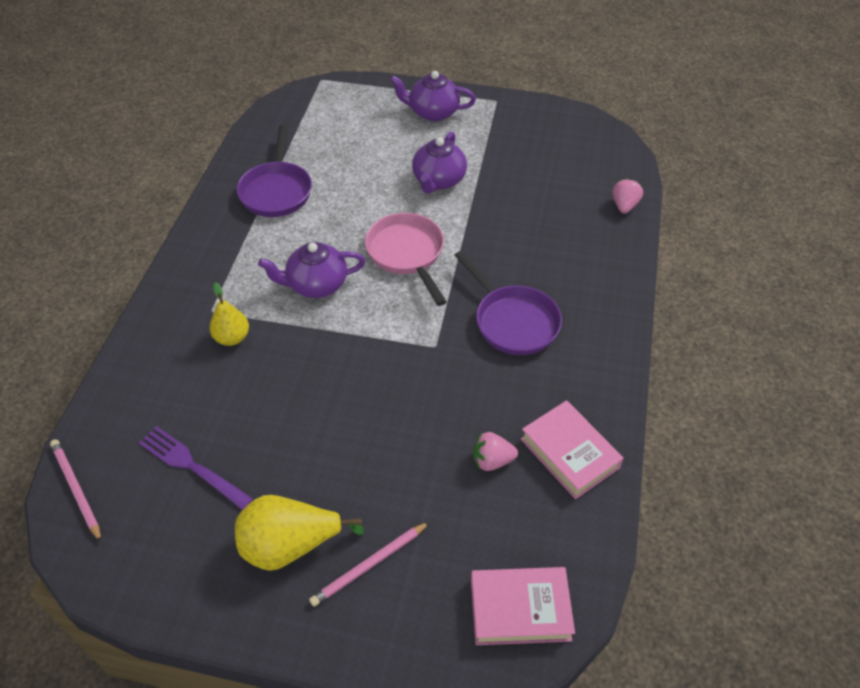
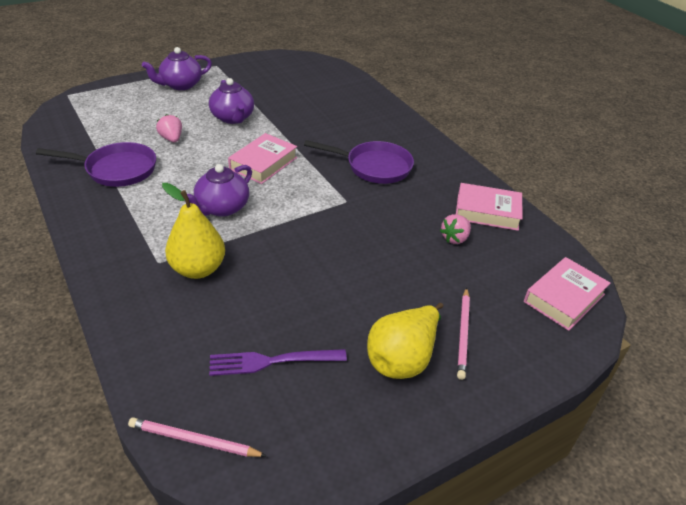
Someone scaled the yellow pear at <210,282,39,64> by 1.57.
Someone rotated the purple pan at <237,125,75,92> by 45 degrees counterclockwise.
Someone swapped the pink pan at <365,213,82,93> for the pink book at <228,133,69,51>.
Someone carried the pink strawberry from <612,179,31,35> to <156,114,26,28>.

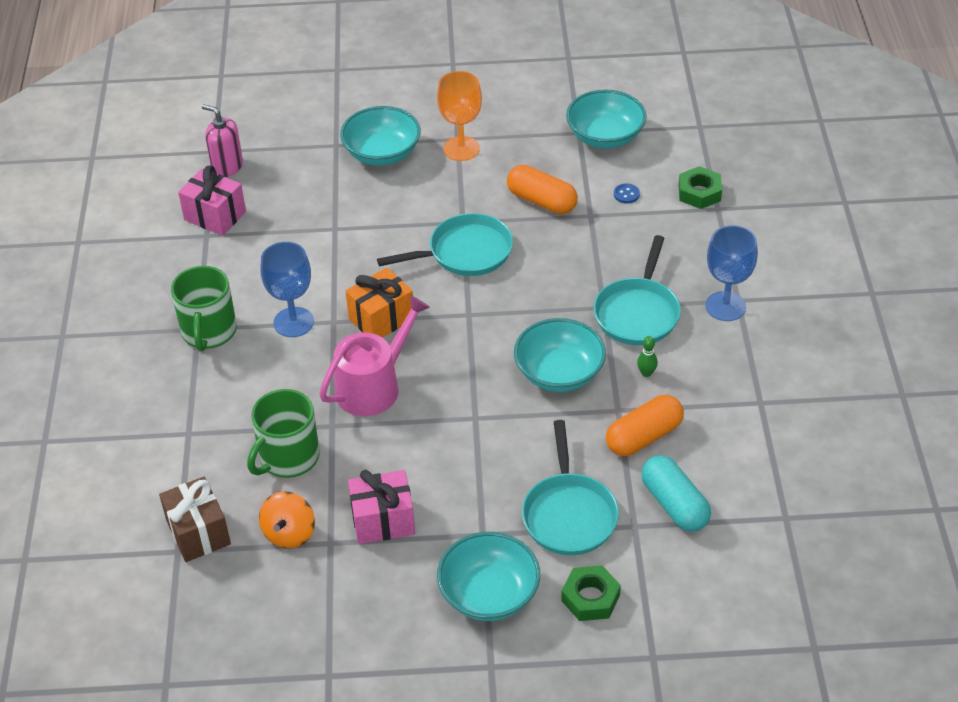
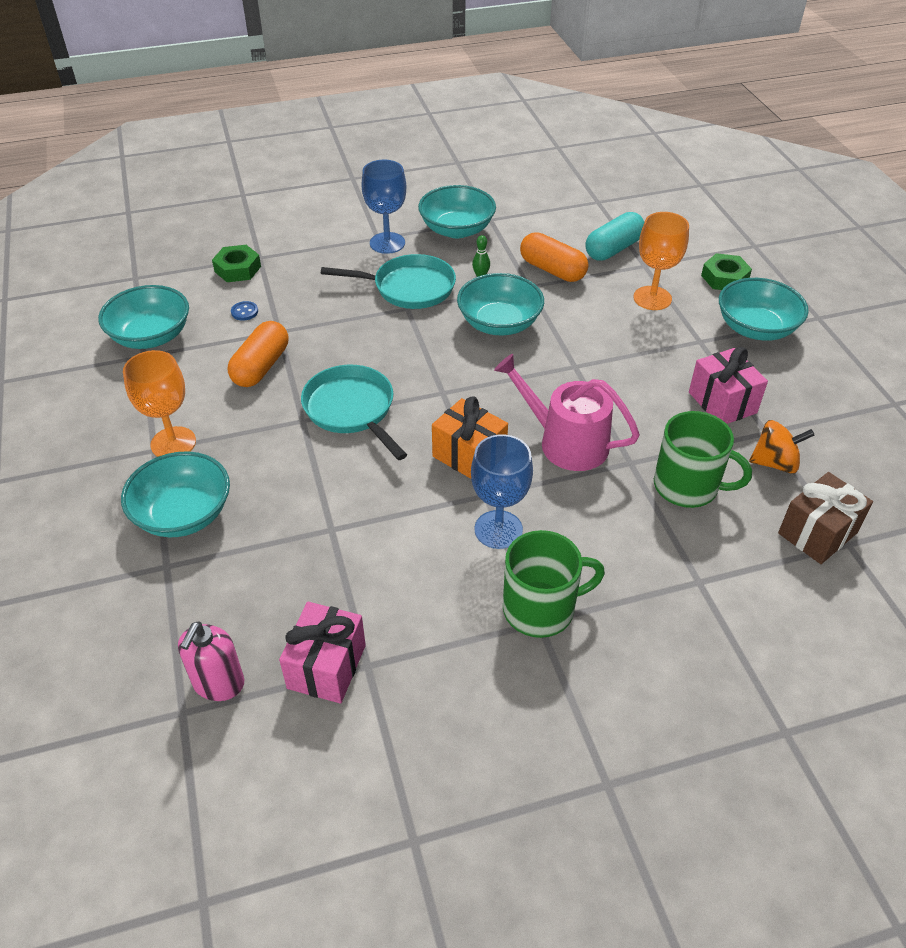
Someone swapped the turquoise pan at <522,420,97,135> for the orange goblet at <633,212,56,98>.
Someone put down the turquoise bowl at <418,185,78,53>.

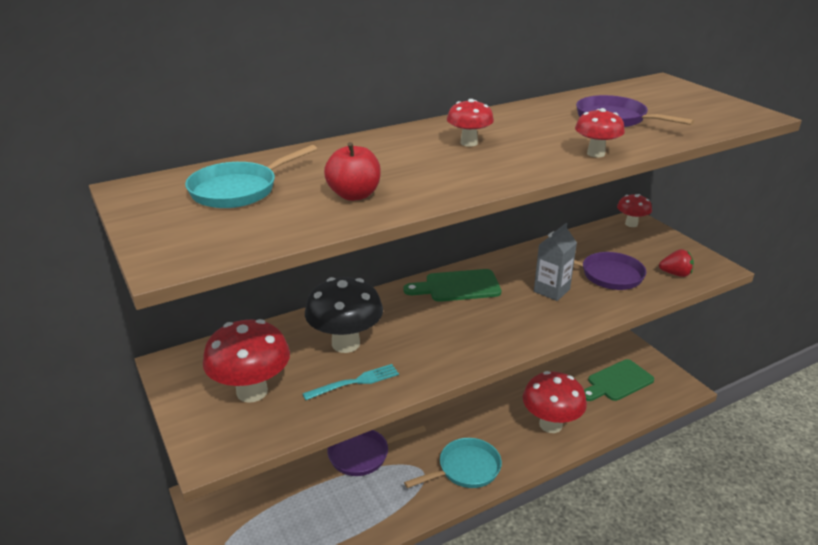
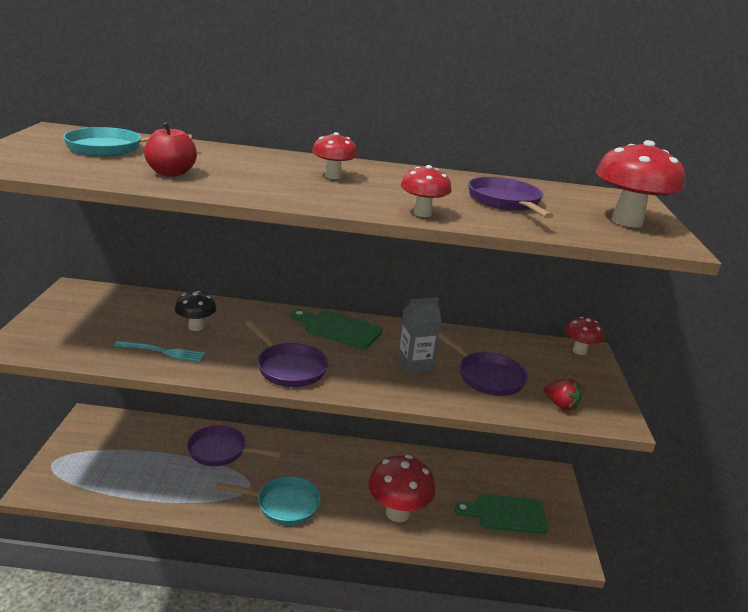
Someone carried the red mushroom from <203,319,87,84> to <596,140,89,88>.
Someone scaled the black mushroom at <305,277,78,76> by 0.57.
Someone put down the purple pan at <245,320,83,67>.

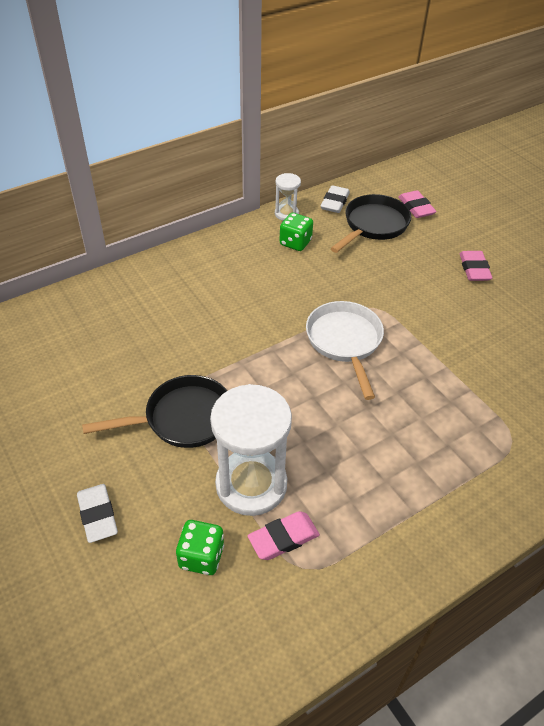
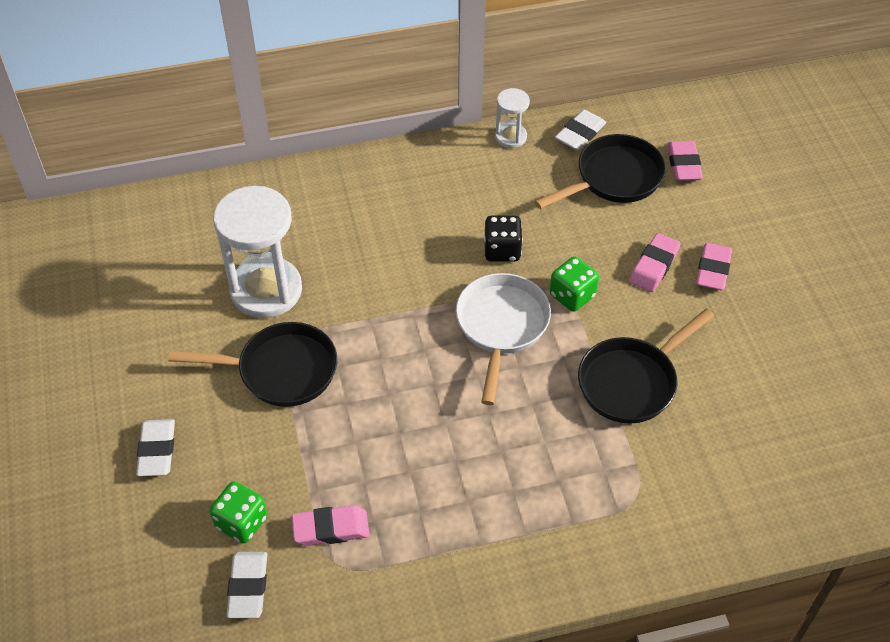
Someone carried the white hourglass from <210,384,82,132> to <213,186,89,132>.
Someone carried the green dice from <279,213,34,38> to <550,257,49,55>.
Someone put down the white eraser at <226,552,41,66>.
Someone put down the black dice at <484,216,39,46>.
Someone put down the black pan at <578,308,136,116>.
Someone put down the pink eraser at <629,233,52,59>.

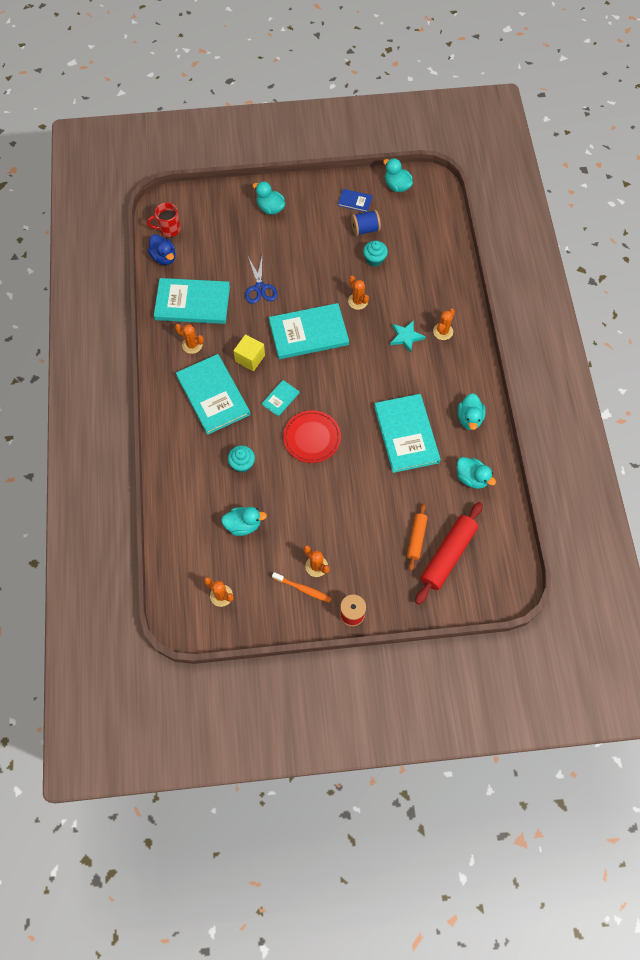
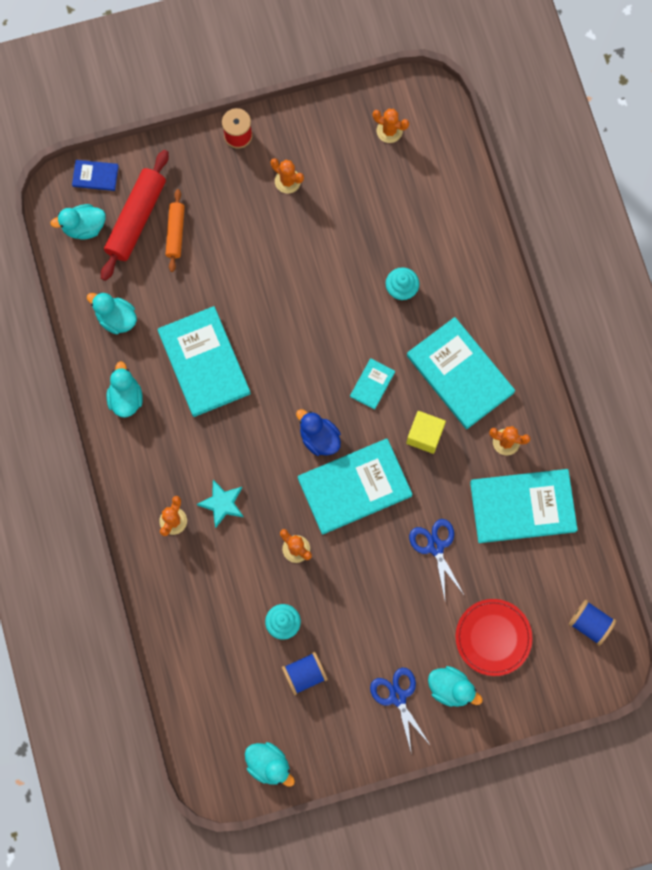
Someone swapped the red mug at <147,203,34,34> for the blue spool at <569,600,47,46>.
Someone carried the blue duck from <148,234,28,31> to <296,409,45,47>.
Someone carried the turquoise duck from <221,507,46,29> to <50,204,56,36>.
Someone took away the orange toothbrush at <272,572,59,31>.
Someone carried the red plate from <283,410,58,53> to <455,599,78,77>.
Someone carried the blue book from <338,189,34,23> to <72,160,46,31>.
Someone put down the blue scissors at <370,668,61,87>.

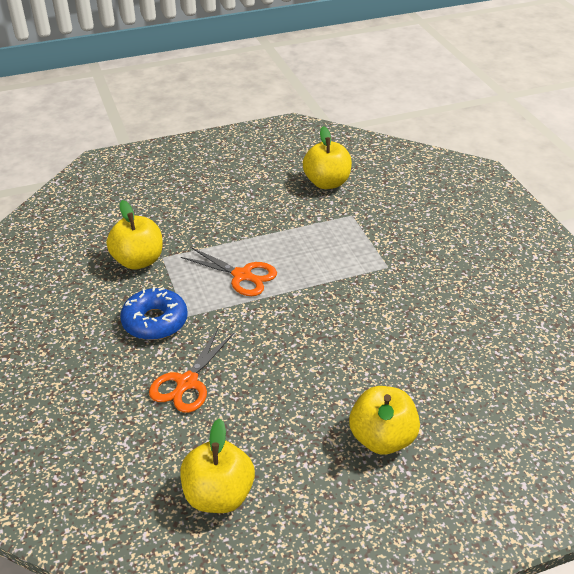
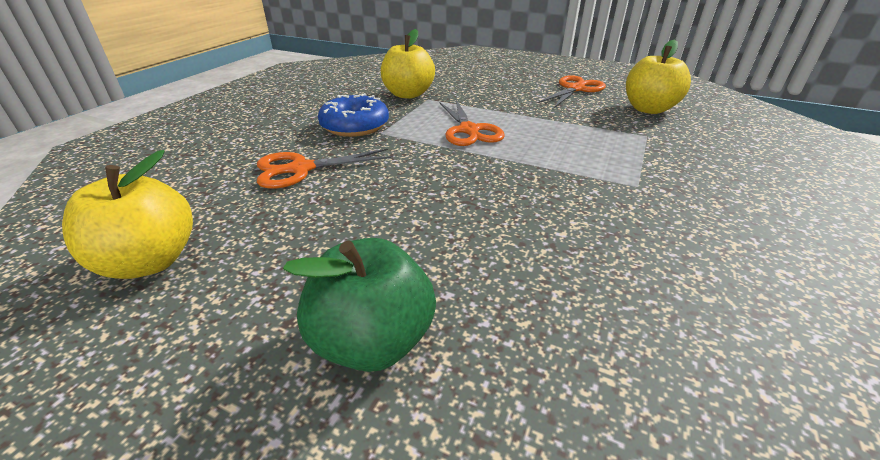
Someone repainted the yellow apple at <349,386,71,69>, which became the green apple at <283,238,153,134>.
Someone put down the orange scissors at <538,75,68,33>.

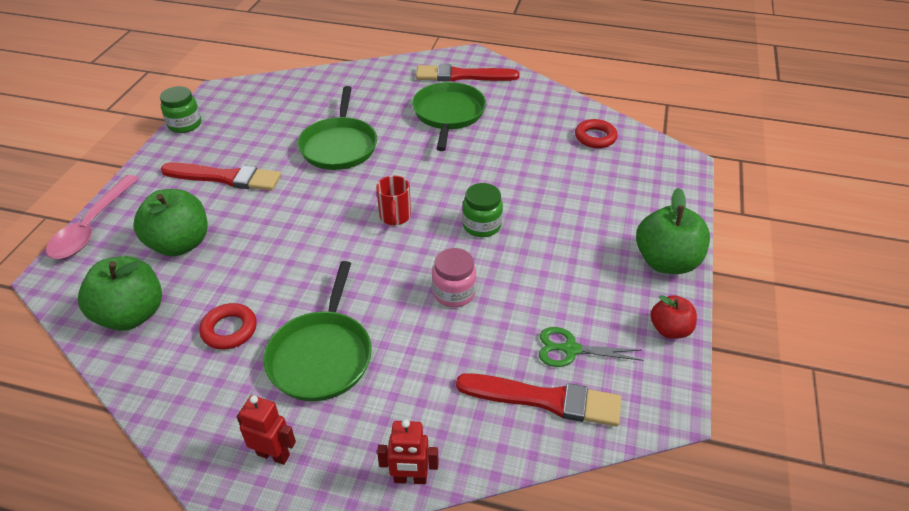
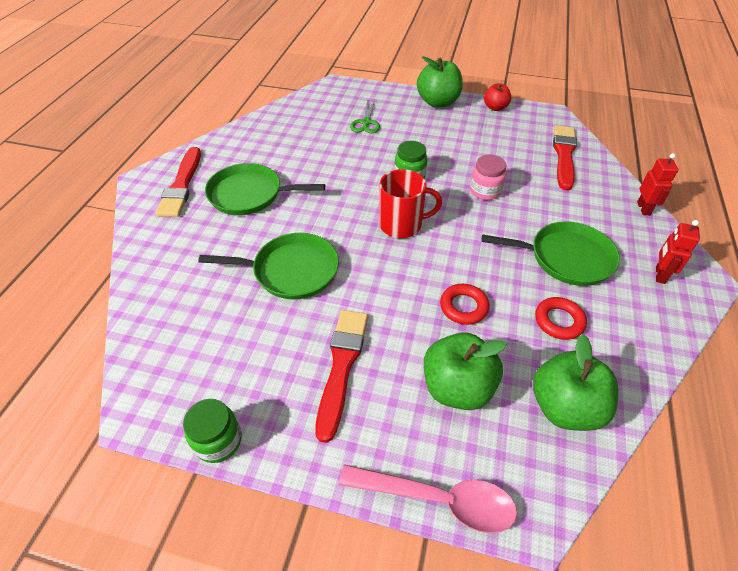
Someone scaled the red mug at <376,176,35,50> by 1.52.
Someone carried the green scissors from <539,327,104,40> to <350,99,30,34>.
Someone carried the red ring from <575,119,43,29> to <440,284,49,41>.

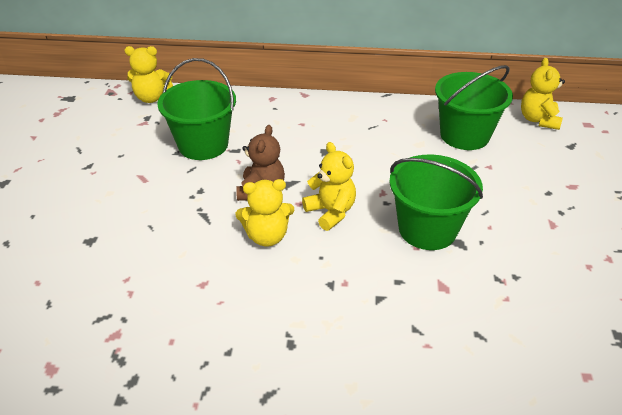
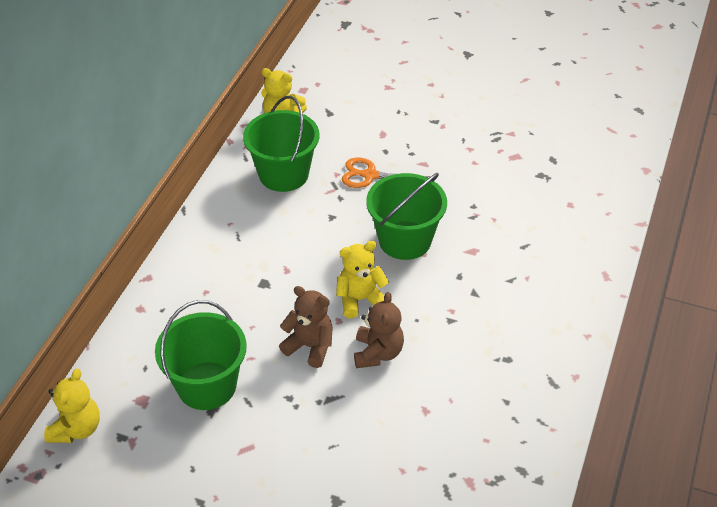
Someone repainted the yellow teddy bear at <235,179,60,68>, which became the brown teddy bear at <354,292,50,76>.
Someone put down the orange scissors at <342,157,89,31>.

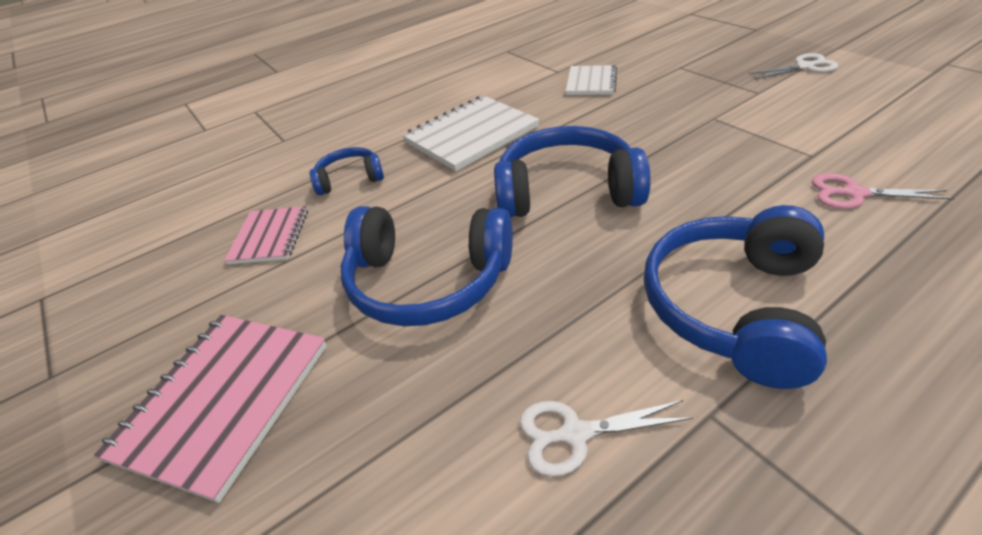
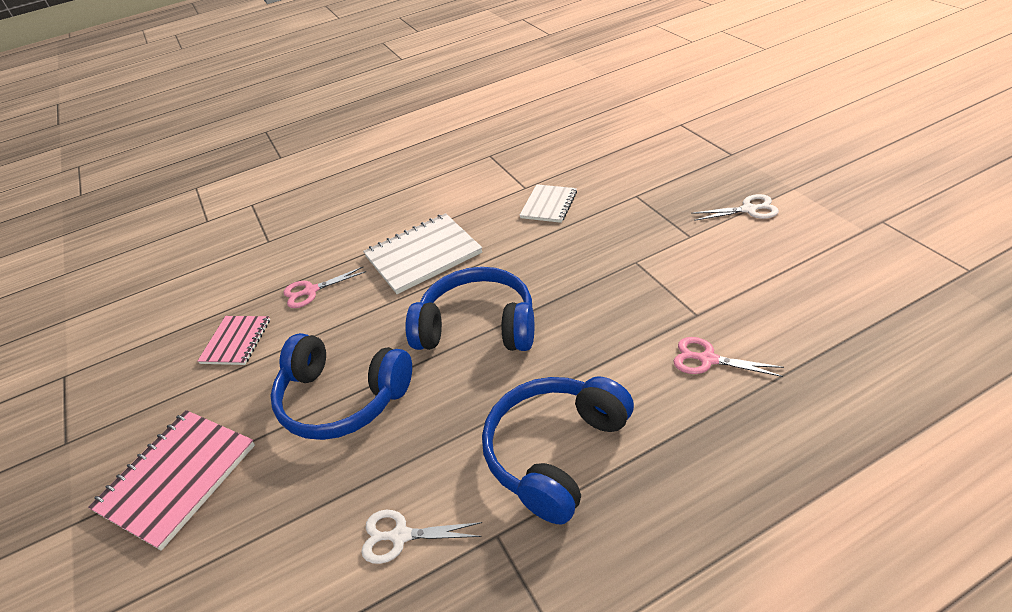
Someone swapped the blue headphones at <310,147,74,48> for the pink scissors at <283,267,83,41>.

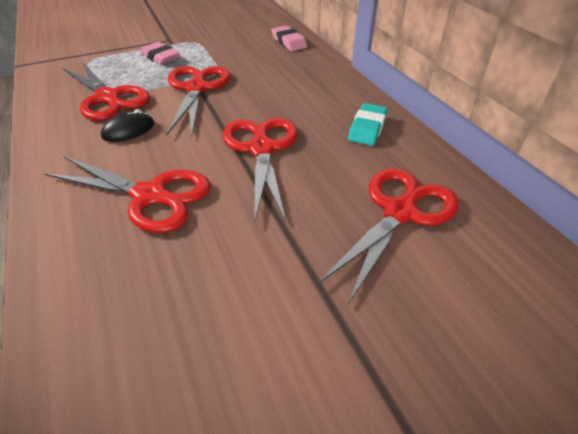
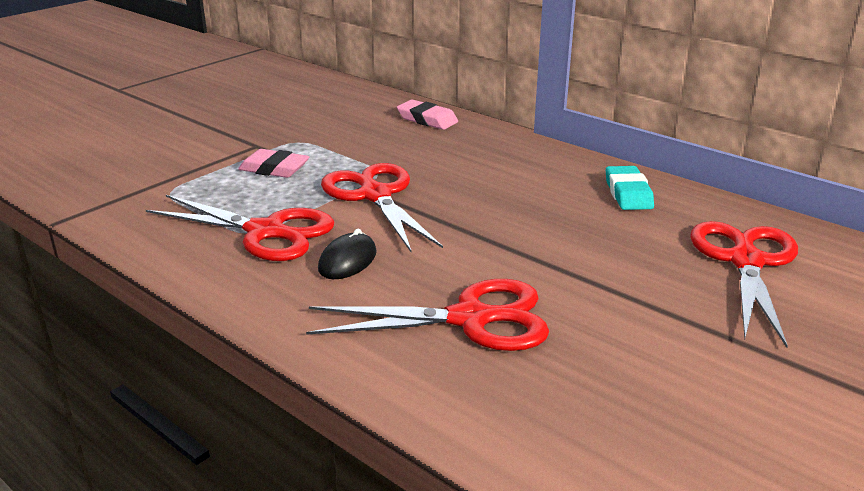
Someone took away the red scissors at <223,118,75,104>.

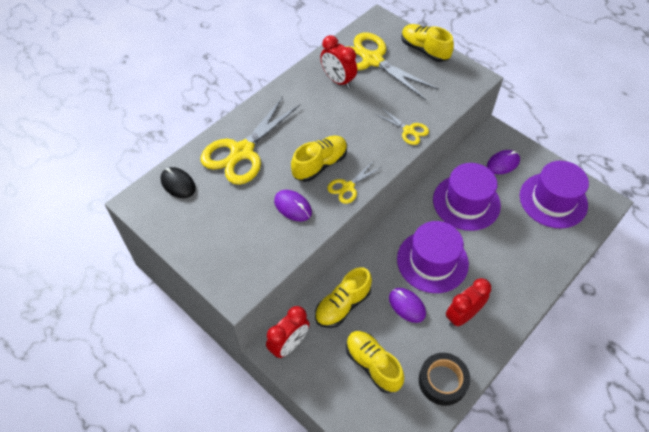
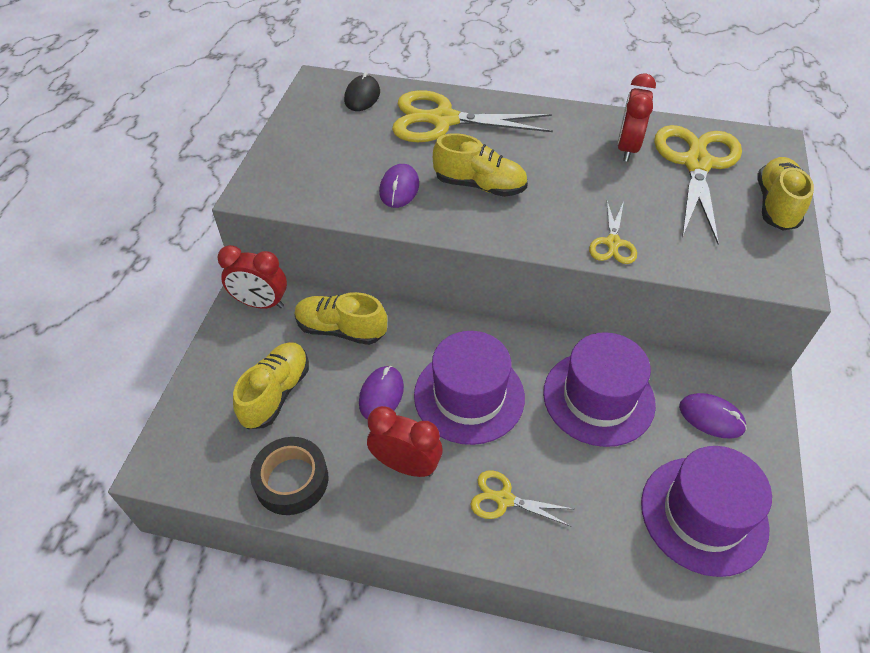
Someone carried the yellow scissors from <327,162,54,42> to <470,470,103,57>.

